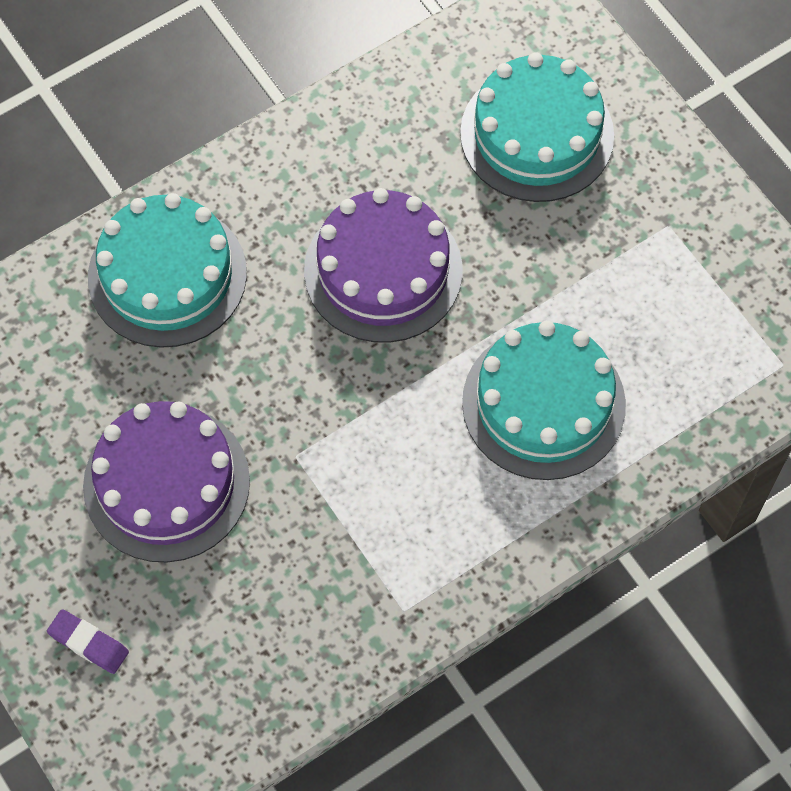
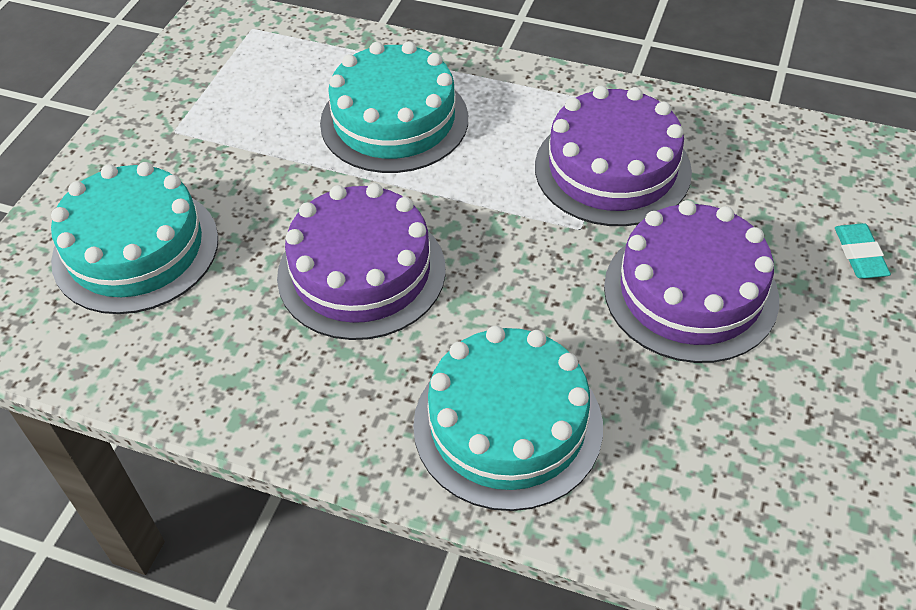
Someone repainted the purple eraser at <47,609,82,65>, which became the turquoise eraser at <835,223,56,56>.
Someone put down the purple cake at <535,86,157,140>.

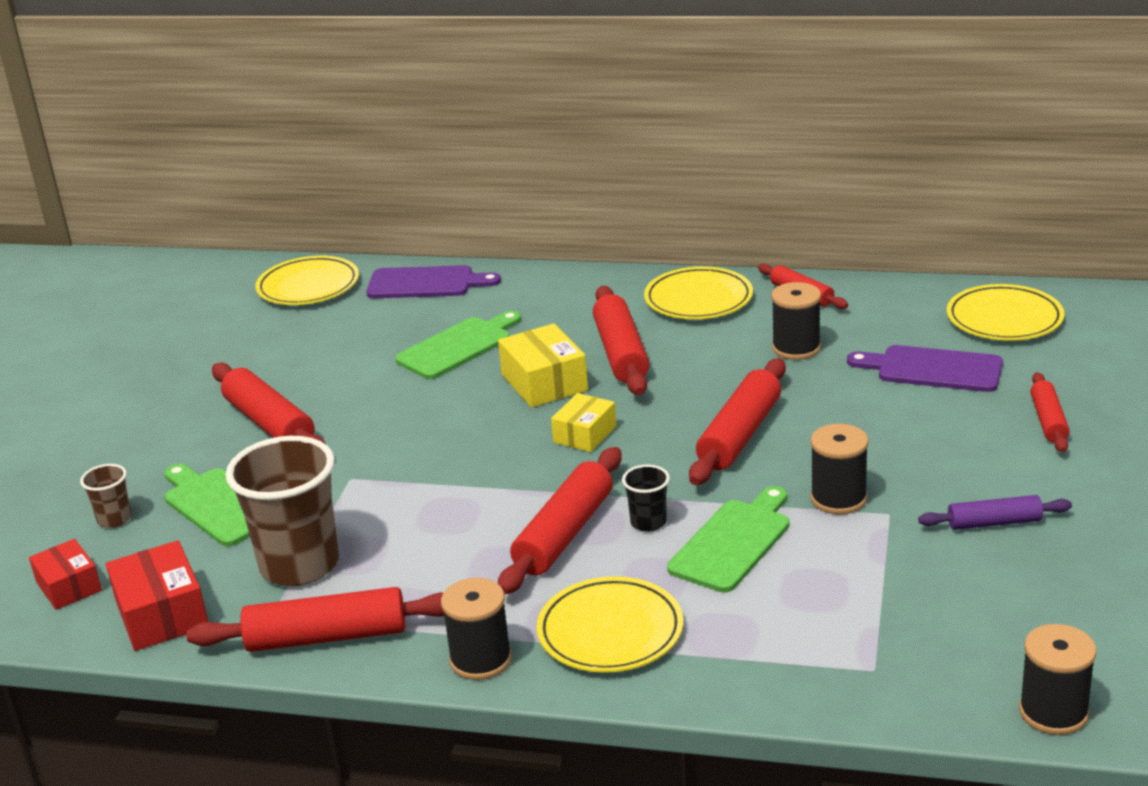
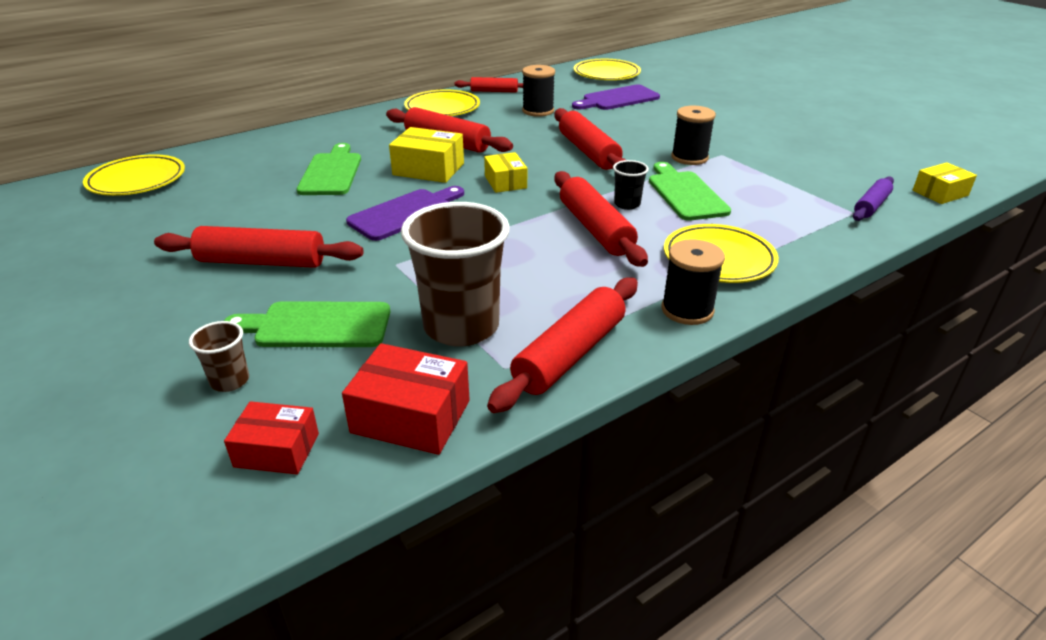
Someone carried the purple cutting board from <366,265,135,33> to <346,186,118,55>.
Someone carried the purple rolling pin from <918,495,154,35> to <853,176,41,45>.
Someone swapped the black spool at <1019,624,77,111> for the yellow box at <913,162,64,42>.
Someone took away the red rolling pin at <1030,372,40,80>.

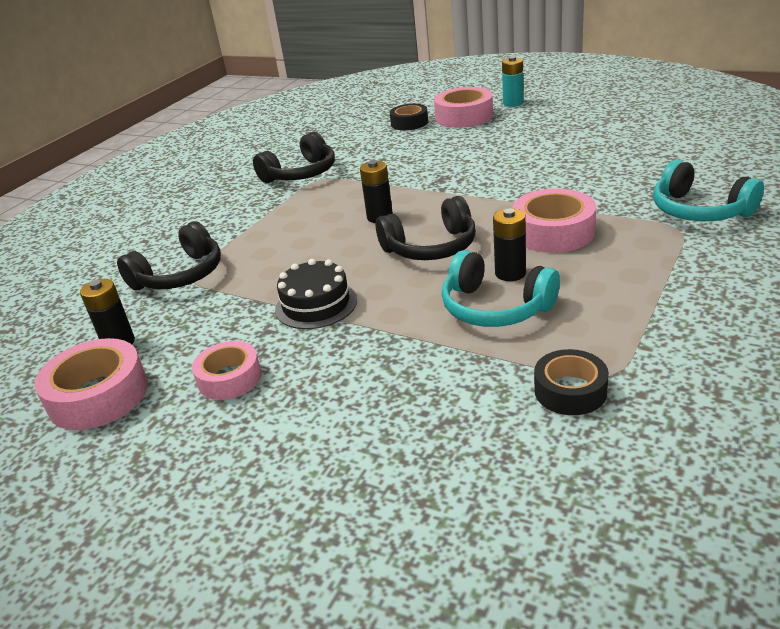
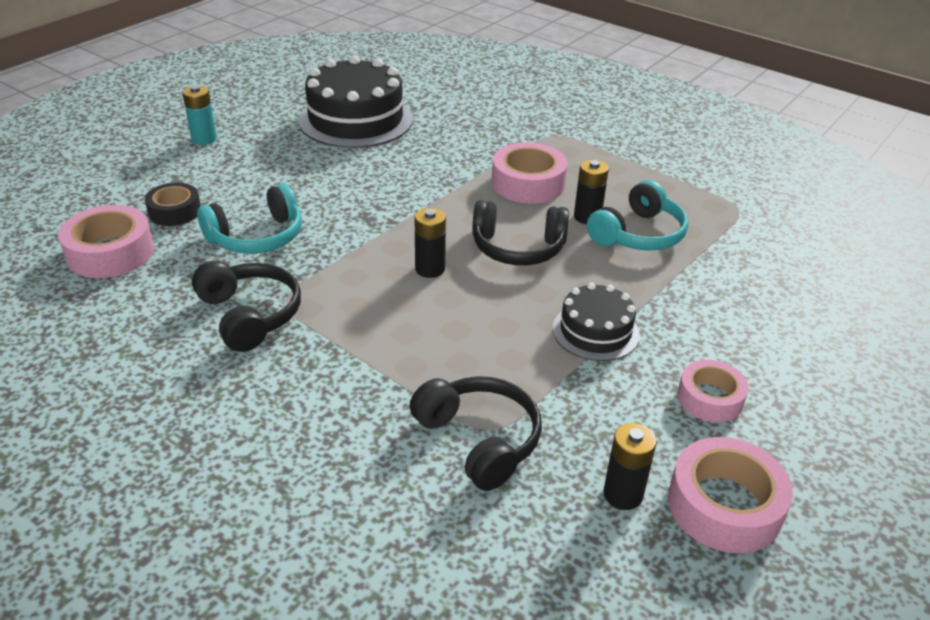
Someone rotated the black headphones at <376,196,100,64> by 105 degrees clockwise.
Someone carried the pink tape from <434,87,59,41> to <58,205,96,73>.
Someone took away the black tape at <534,349,75,66>.
Someone carried the turquoise headphones from <653,160,111,61> to <197,184,105,70>.
Someone put down the black cake at <298,55,115,93>.

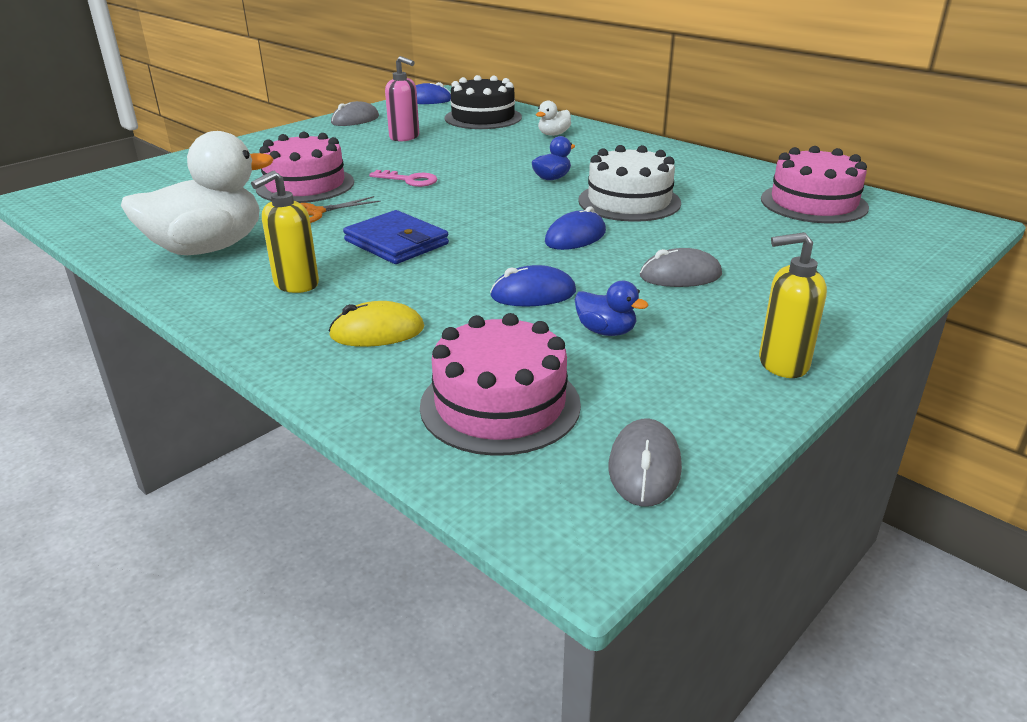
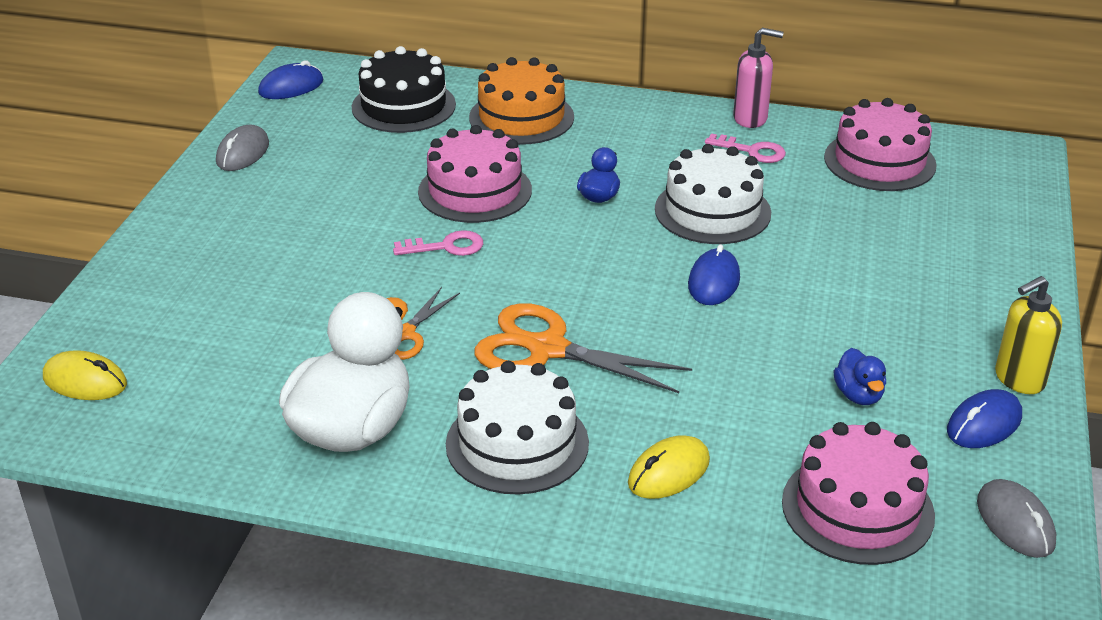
Someone swapped the yellow soap dispenser at <251,171,68,122> for the white cake at <446,361,143,134>.
Someone carried the pink cake from <256,132,98,71> to <418,125,114,98>.
Someone swapped the blue wallet at <343,210,106,54> for the orange scissors at <475,303,217,90>.
Someone carried the pink soap dispenser from <385,56,34,85> to <733,28,50,100>.
Someone carried the blue mouse from <490,265,86,42> to <947,389,75,59>.
Someone swapped the white duck at <536,101,35,35> for the orange cake at <469,57,105,88>.
Someone rotated the blue duck at <575,281,74,55> by 75 degrees clockwise.
Someone took away the grey mouse at <640,248,82,39>.
Someone put down the yellow mouse at <43,350,84,50>.
Someone put down the pink key at <705,133,81,30>.

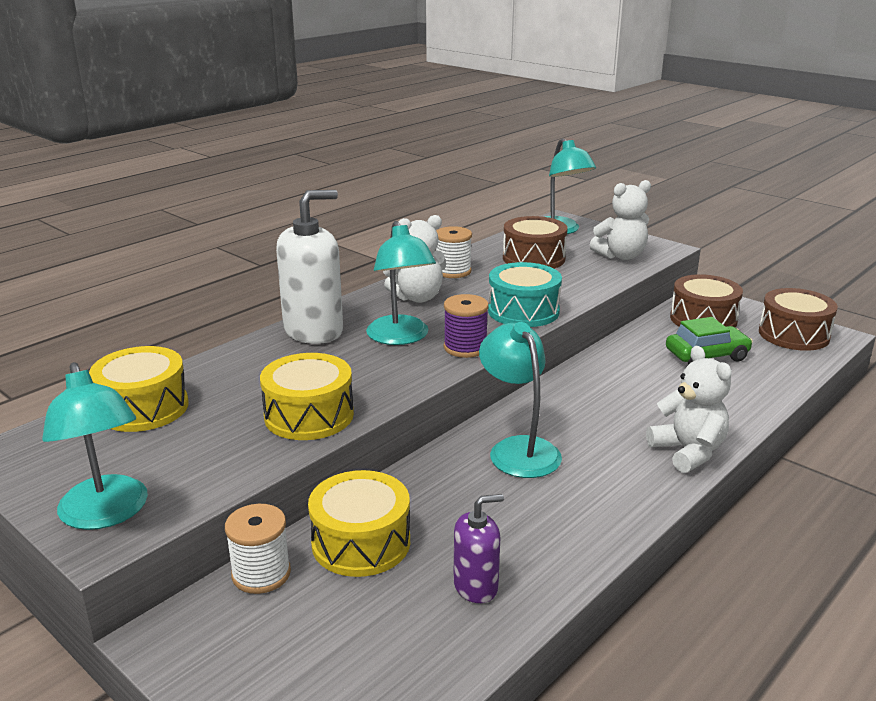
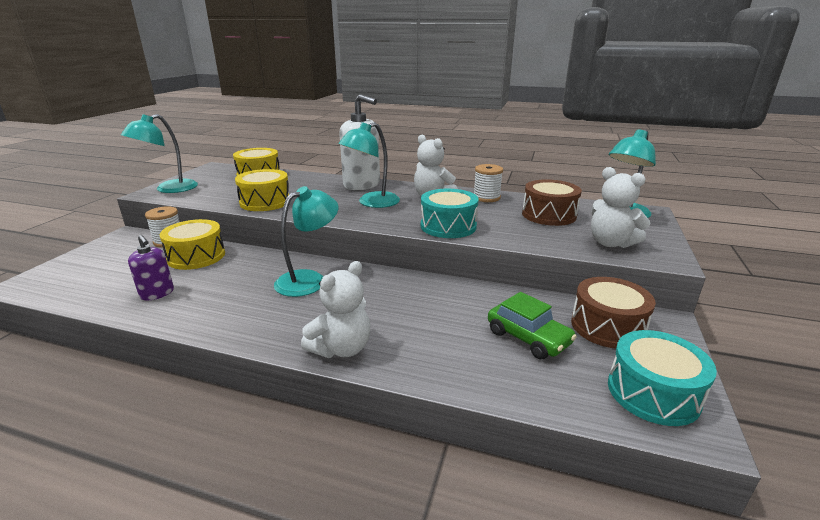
Someone took away the purple spool at <444,294,45,64>.
Someone repainted the brown drum at <759,288,79,63>, which became the turquoise drum at <608,330,109,96>.

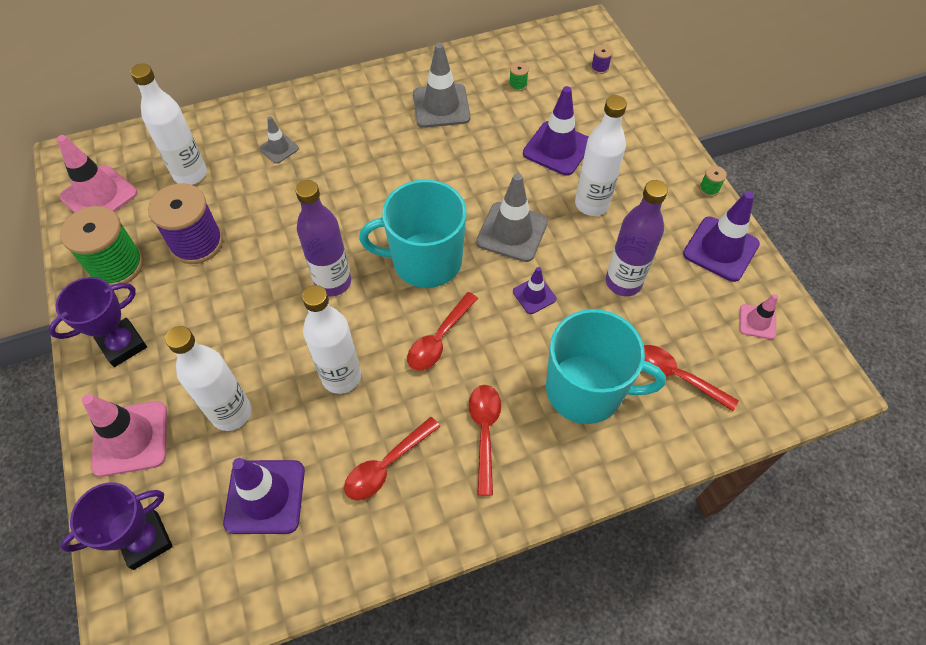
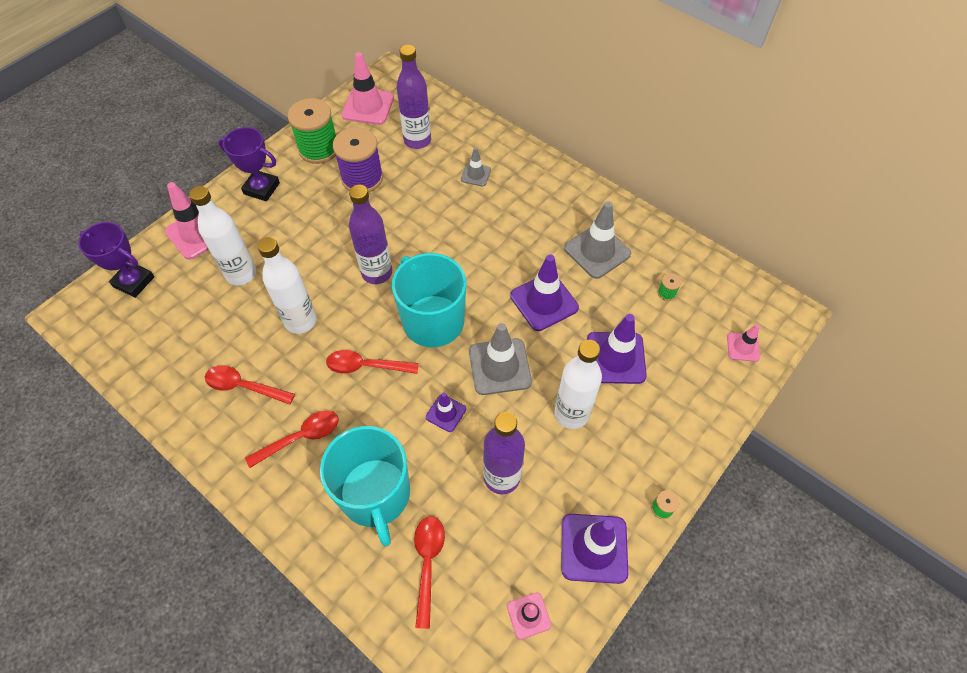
Someone repainted the white bottle at <131,64,76,121>, which became the purple bottle at <397,45,34,104>.
Someone carried the purple traffic cone from <223,458,82,76> to <510,255,69,76>.
Someone swapped the purple spool at <591,45,22,29> for the pink traffic cone at <727,324,33,38>.

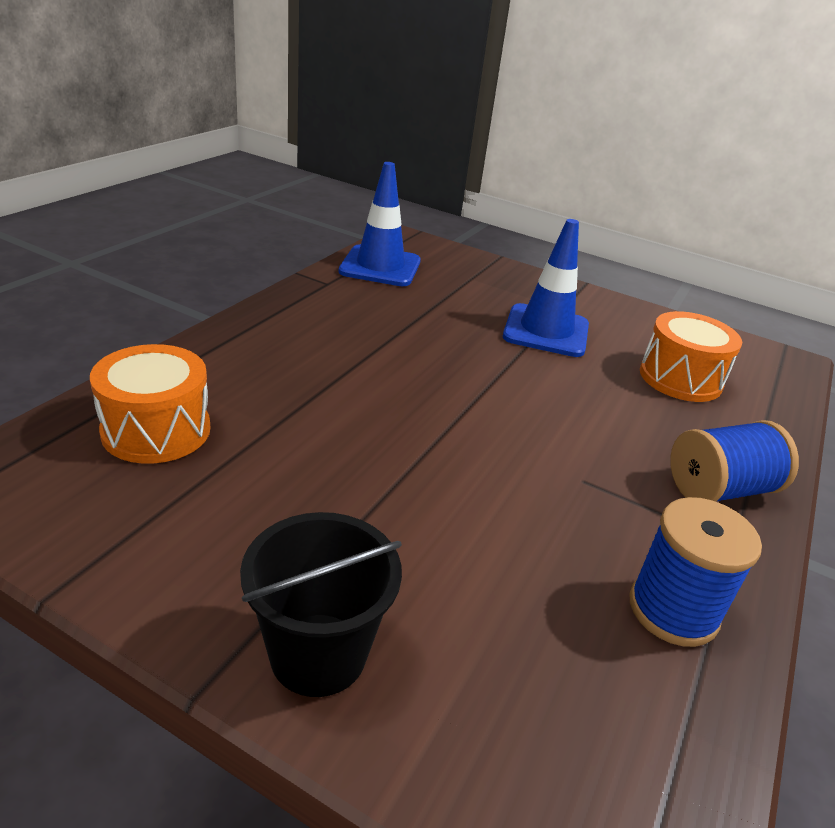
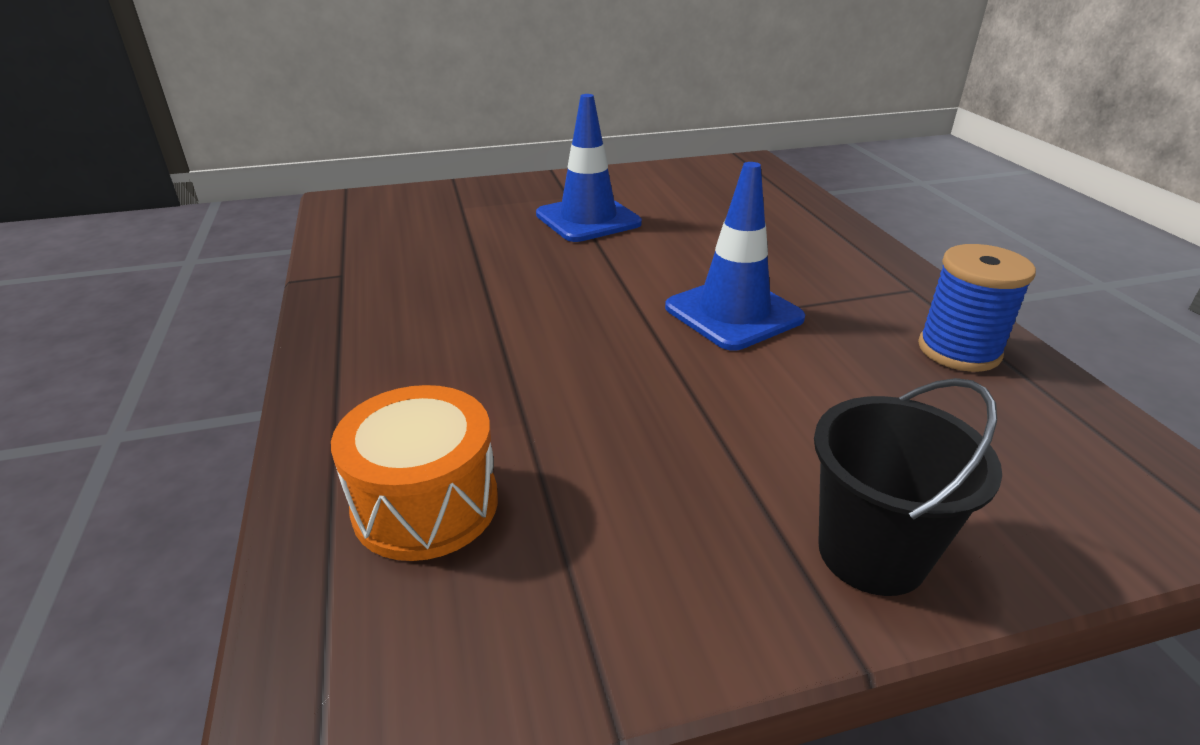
Someone carried the blue traffic cone from <339,162,82,124> to <665,162,140,189>.
Someone took away the orange drum at <640,311,102,91>.
Someone took away the blue spool at <670,420,129,82>.

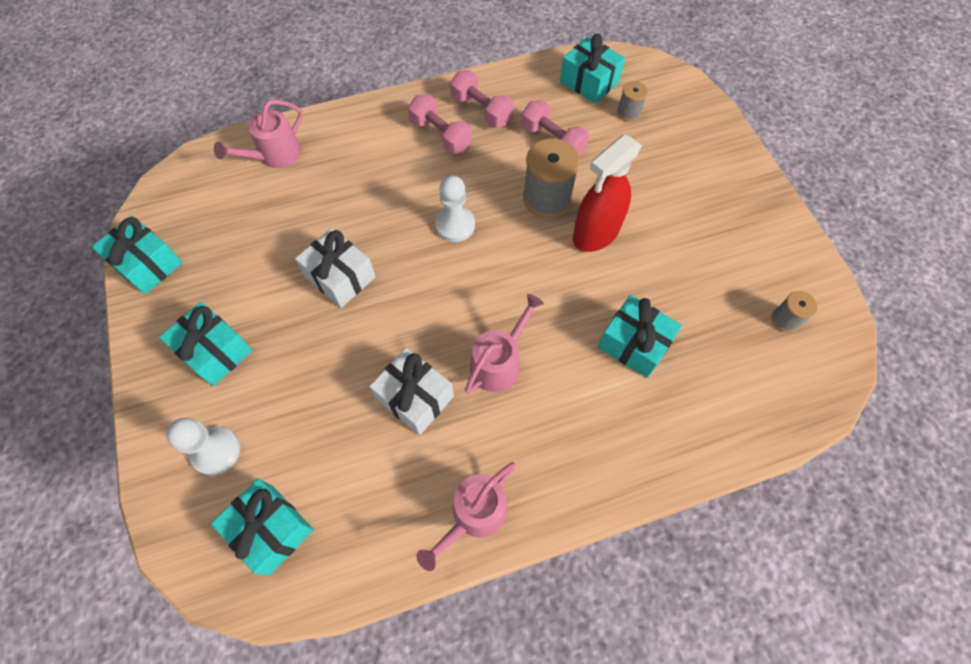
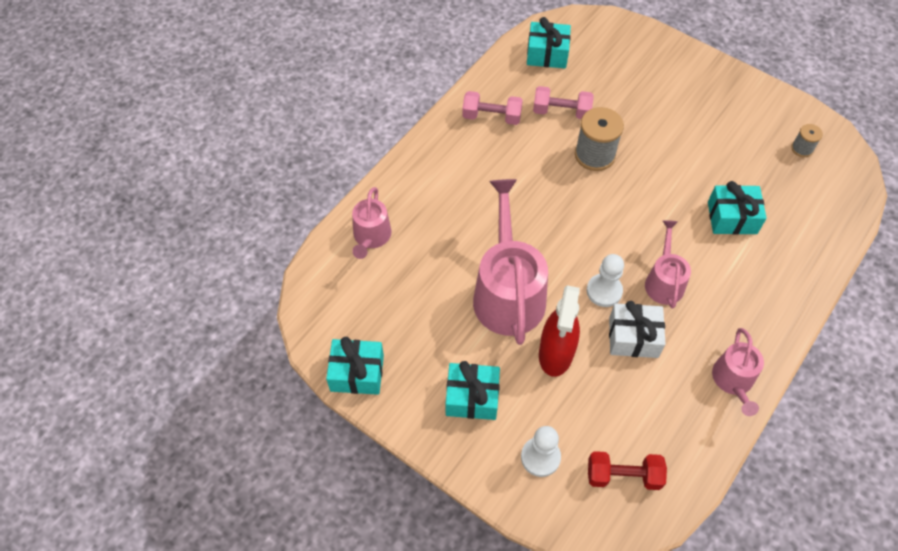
Someone swapped the turquoise gift at <211,478,103,97> for the red dumbbell at <588,451,79,39>.
Someone swapped the white gift at <295,228,81,80> for the pink watering can at <473,179,75,166>.
Someone took away the pink dumbbell at <408,94,64,60>.
Someone carried the white pawn from <435,175,40,67> to <587,254,37,53>.
Someone carried the red spray bottle from <573,134,69,118> to <539,285,41,92>.
Someone took away the grey spool at <617,81,31,41>.

